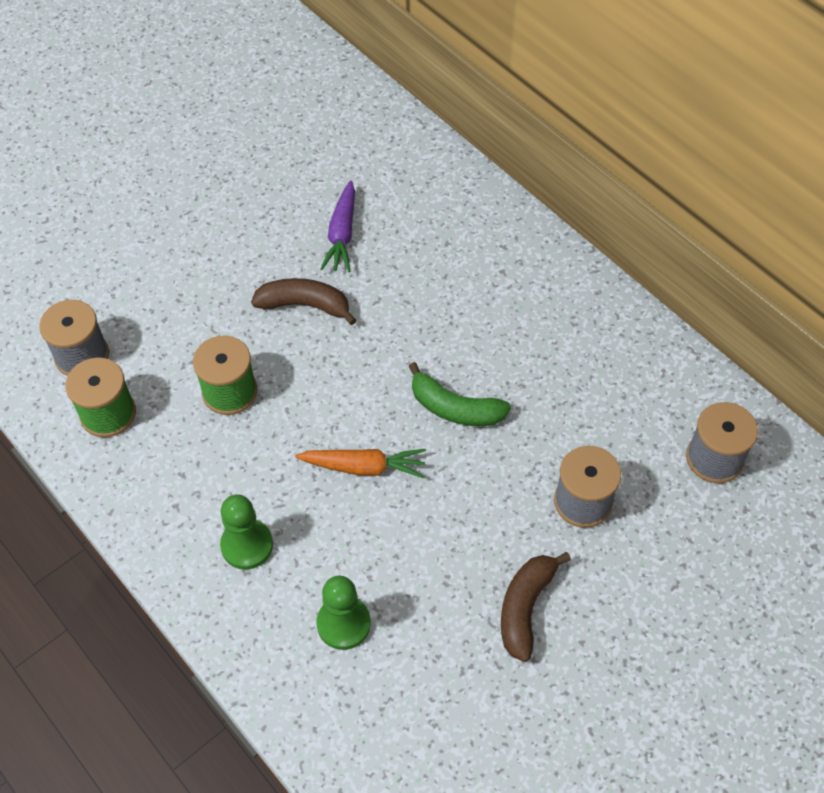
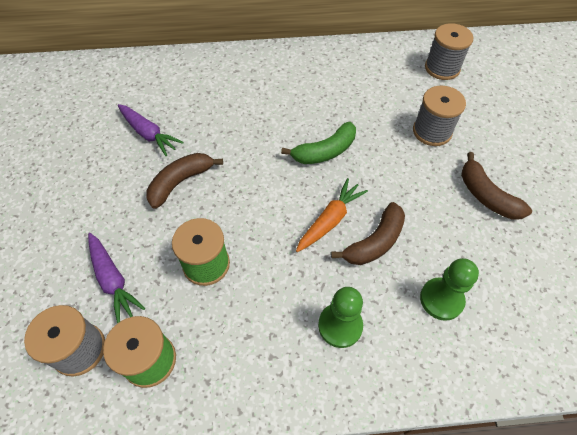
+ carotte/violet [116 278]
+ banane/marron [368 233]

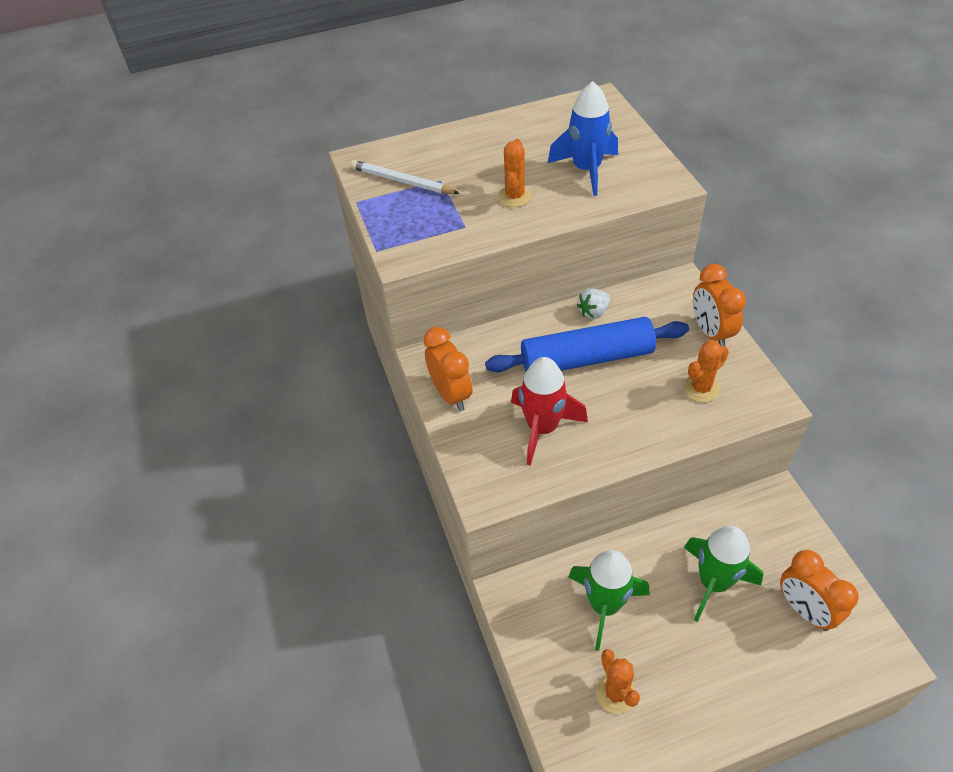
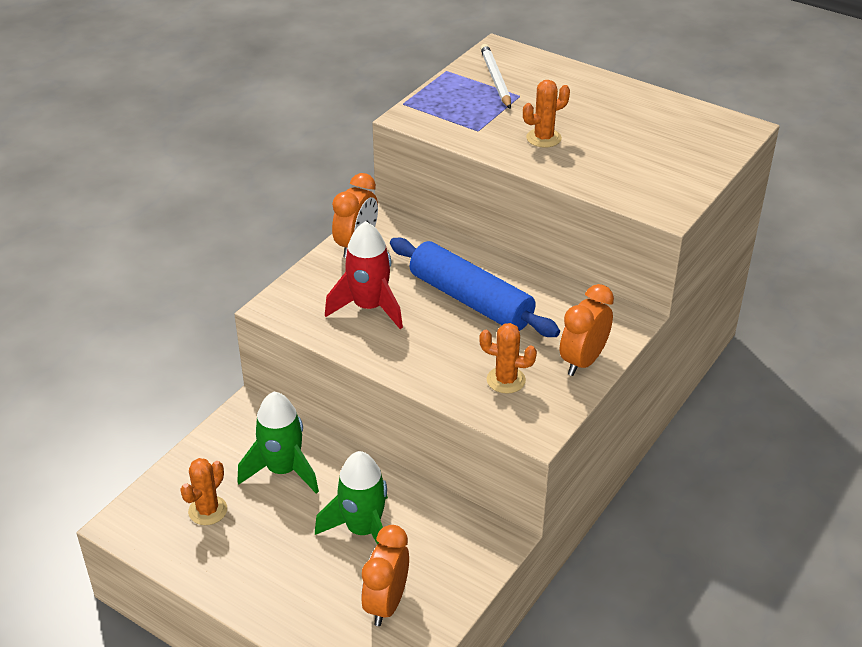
- fusée/bleu [583 138]
- fraise/blanc [593 303]

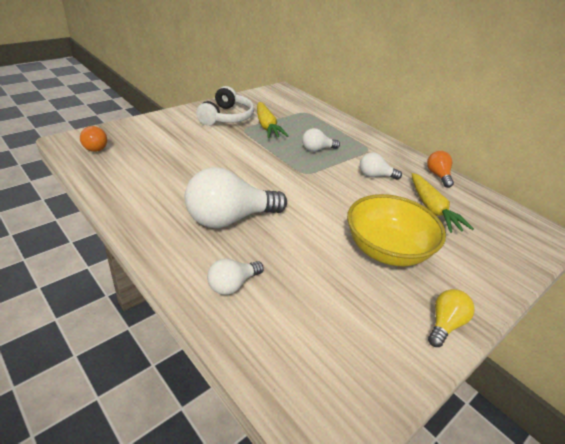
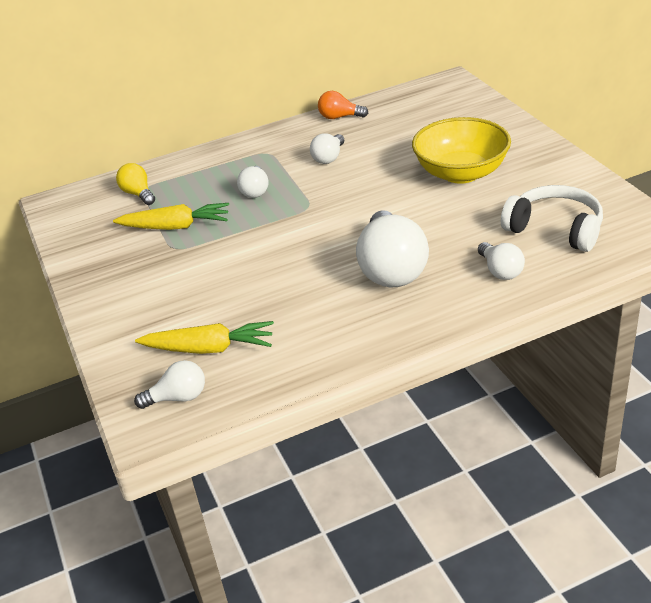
~ ampoule/jaune [451 318] to [135 184]
~ ampoule/orange [93 139] to ampoule/blanc [169 384]
~ carotte/jaune [443 203] to [204 337]
~ casque audio/blanc [225 106] to [552 218]

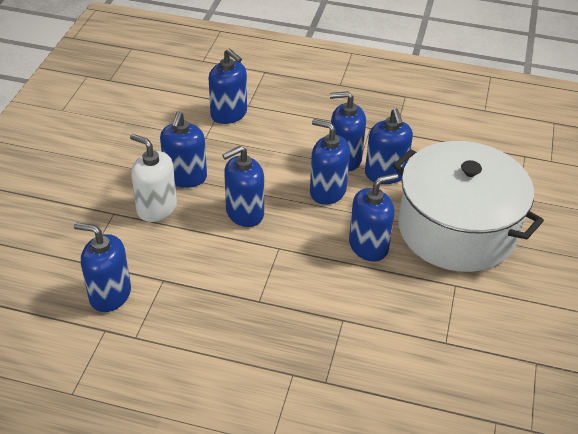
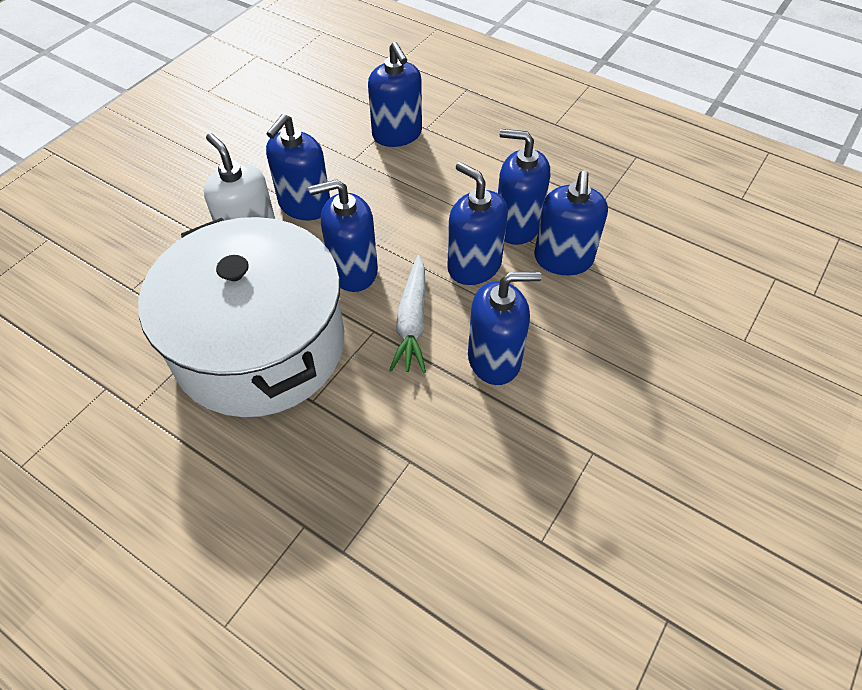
~ marmite/blanc [468 206] to [241 317]
+ carotte/blanc [407 314]
- distributeur de savon/bleu [102 267]

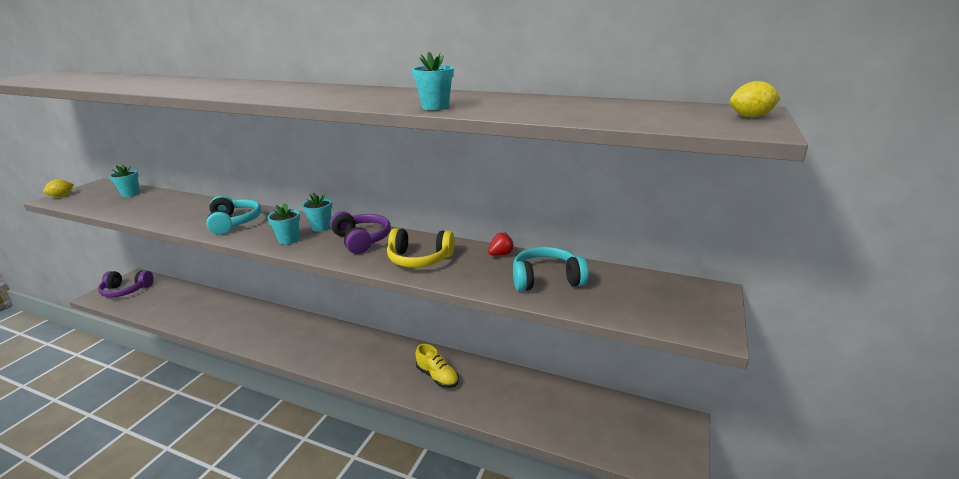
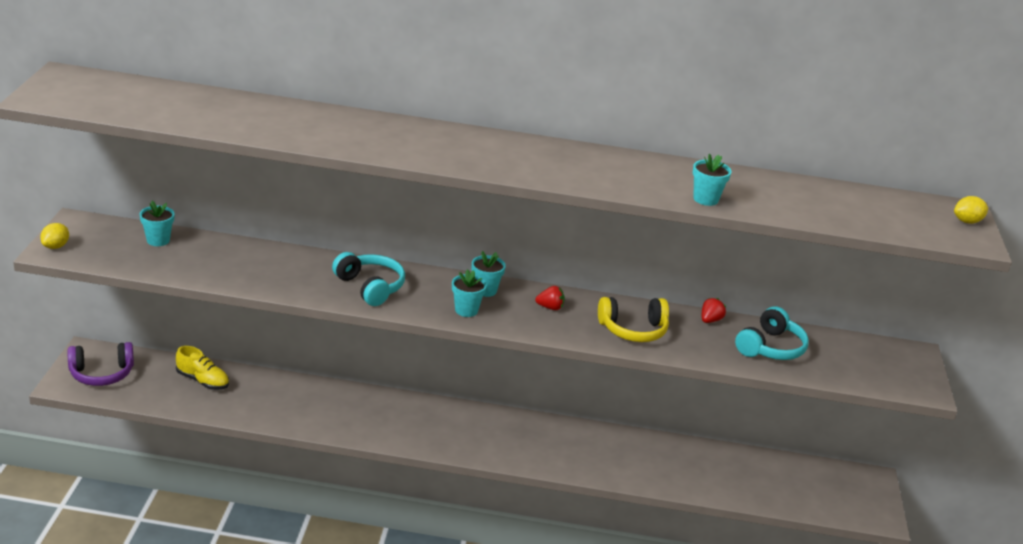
~ chaussure/jaune [437 366] to [202 368]
~ casque audio/violet [360 232] to fraise/rouge [550 298]
~ casque audio/turquoise [551 269] = [772 333] 150 degrees clockwise

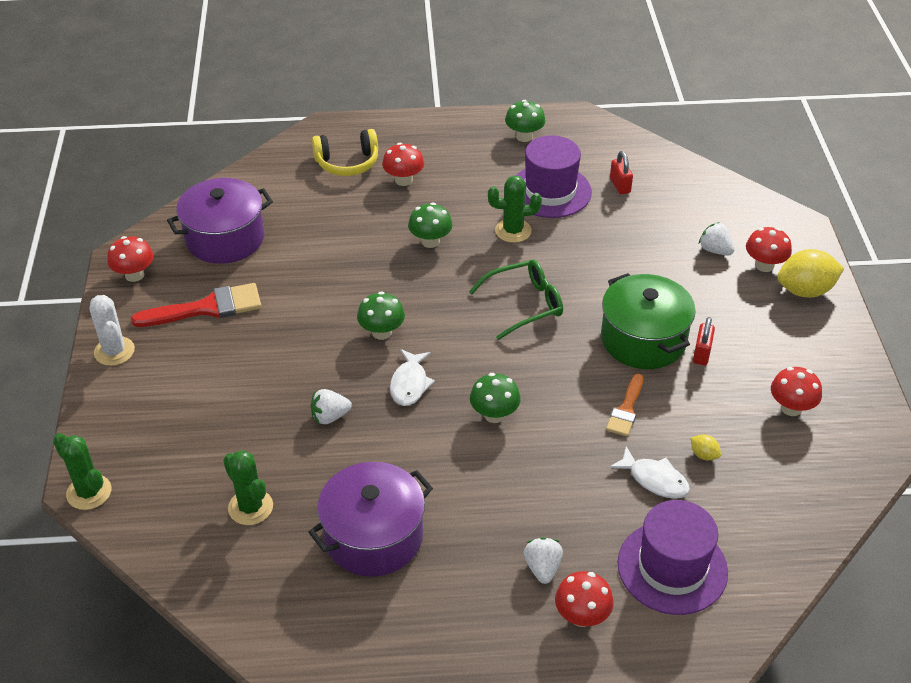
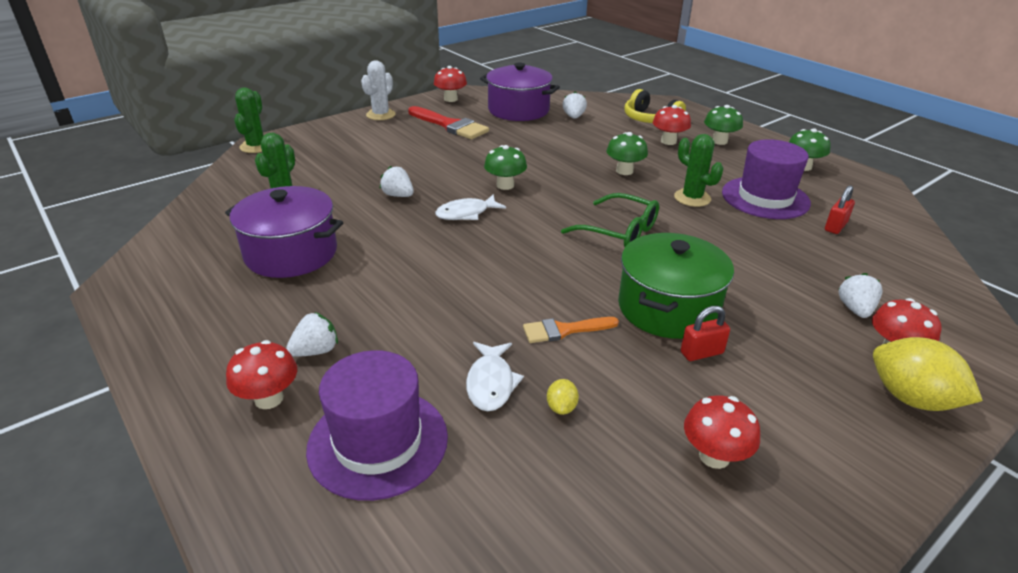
+ fraise/blanc [575 105]
~ champignon/vert [495 398] to [723 125]

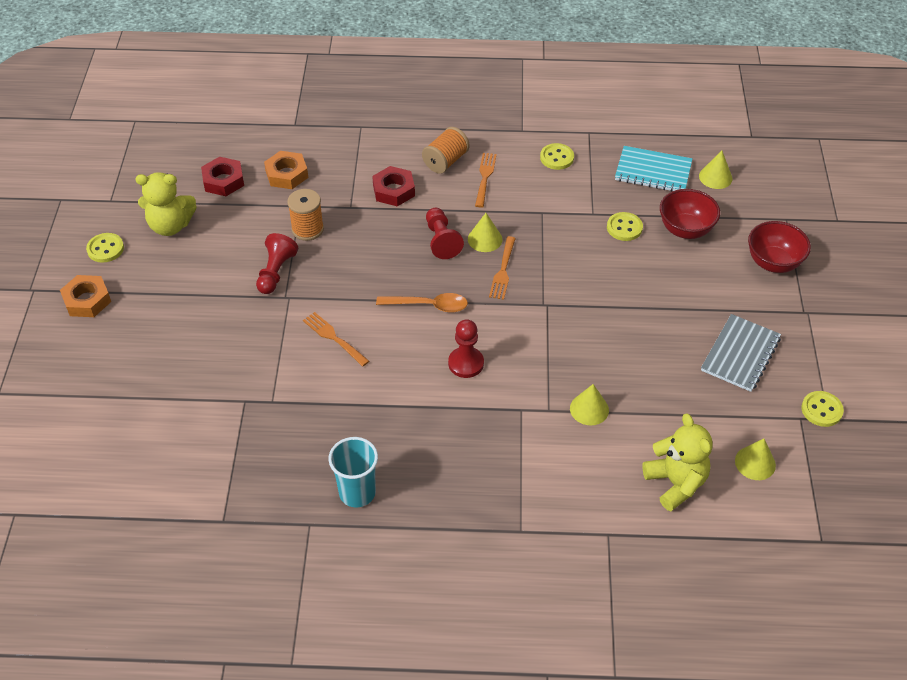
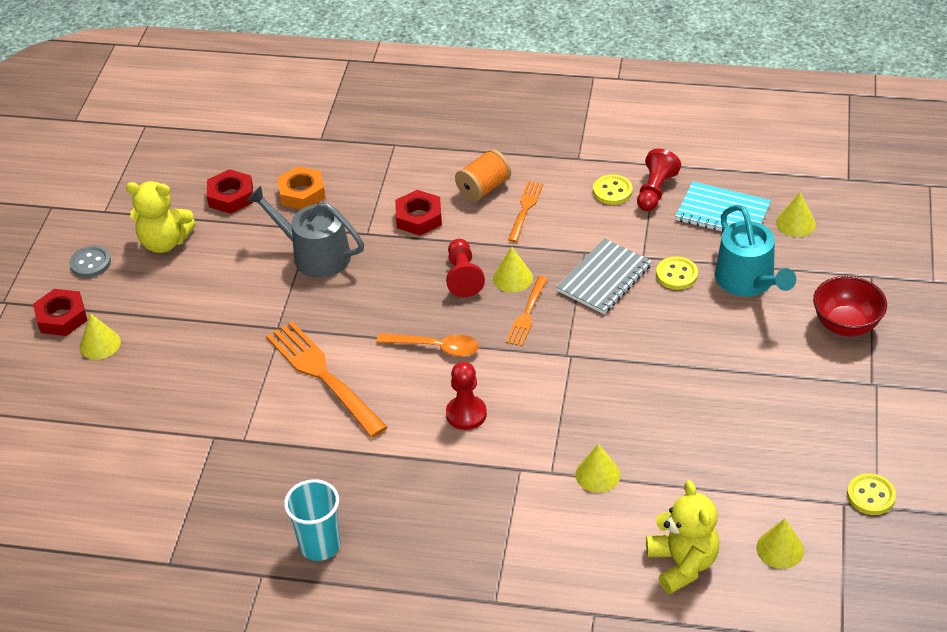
~ écrou/orange [85 296] to écrou/rouge [60 312]
~ bouton/jaune [105 248] to bouton/gris [90 262]
+ cône/jaune [100 337]
~ bobine/orange [305 215] to arrosoir/gris [305 232]
~ fourchette/orange [336 339] = [327 379] x1.84
~ carnet/gris [741 353] to [604 276]
~ pion/rouge [277 263] to [659 180]
~ bol/rouge [690 214] to arrosoir/turquoise [755 250]

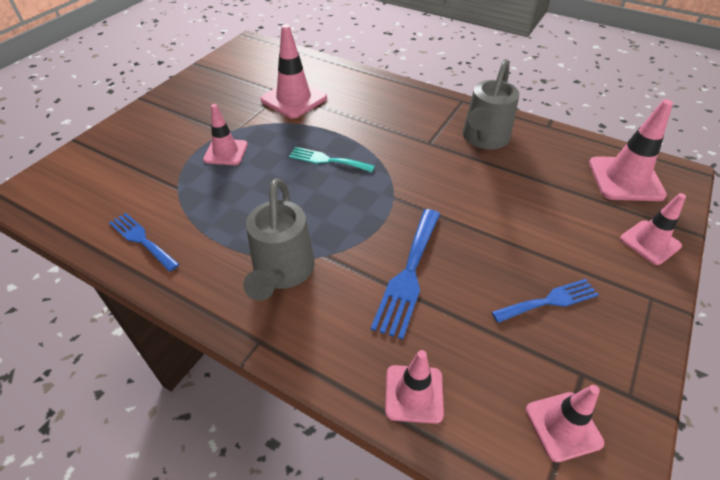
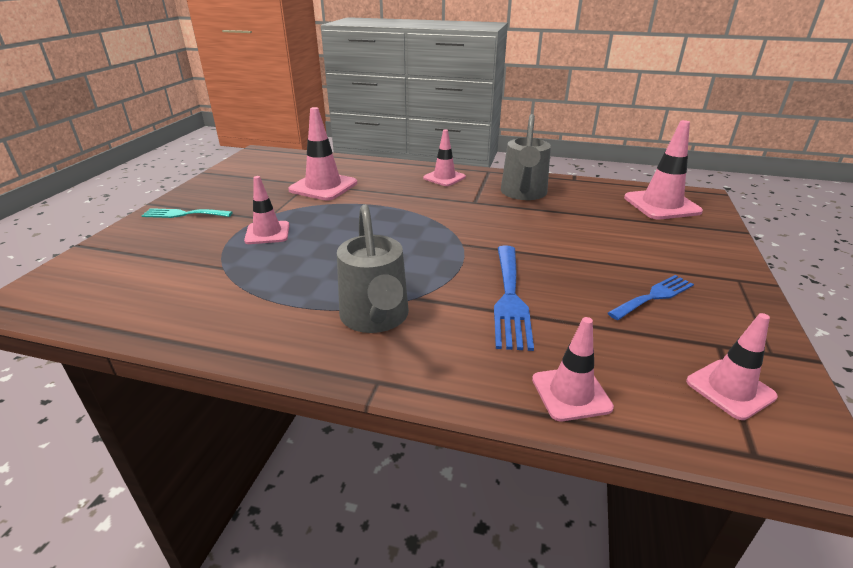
~ fourchette/turquoise [332 159] to [187 213]
~ cône de chantier/rose [653 229] to [444 157]
- fourchette/bleu [144 242]

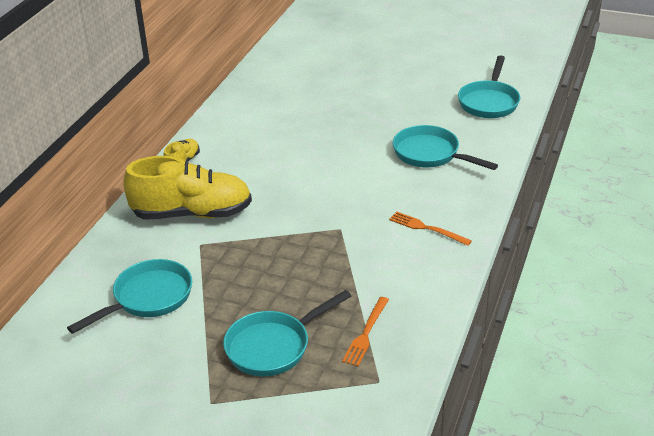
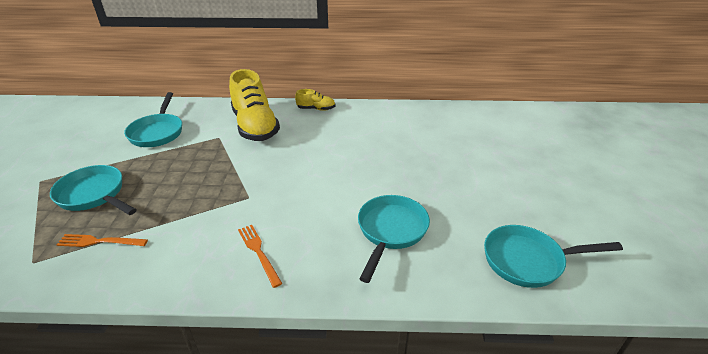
~ poêle/turquoise [129 296] = [153 119] 60 degrees clockwise
~ fourchette/orange [430 228] = [260 256] 45 degrees counterclockwise

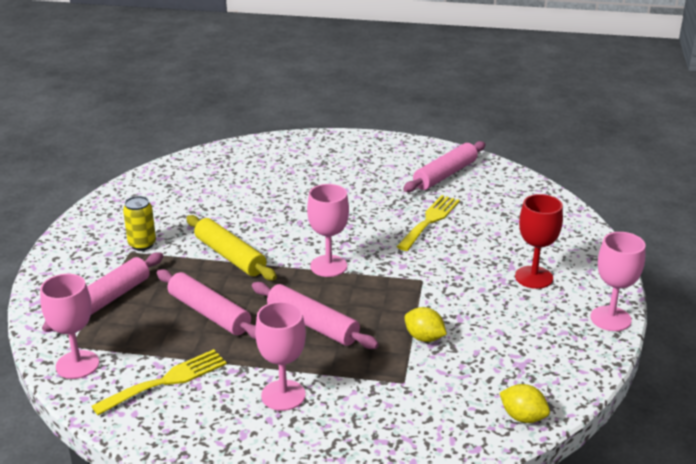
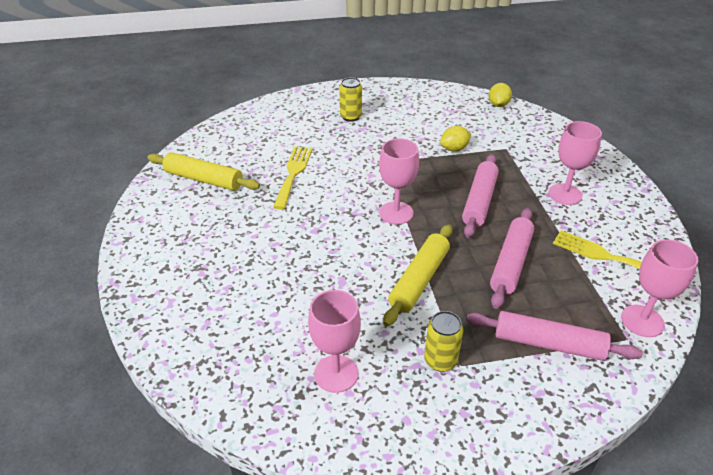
~ rouleau à pâtisserie/rose [444 166] to rouleau à pâtisserie/jaune [203 171]
~ fourchette/jaune [428 223] = [293 177] 90 degrees clockwise
~ verre à pied/rose [618 281] to [334 341]
~ verre à pied/rouge [539 241] to canette/jaune [350 99]
~ citron/jaune [426 324] = [455 139] 45 degrees clockwise

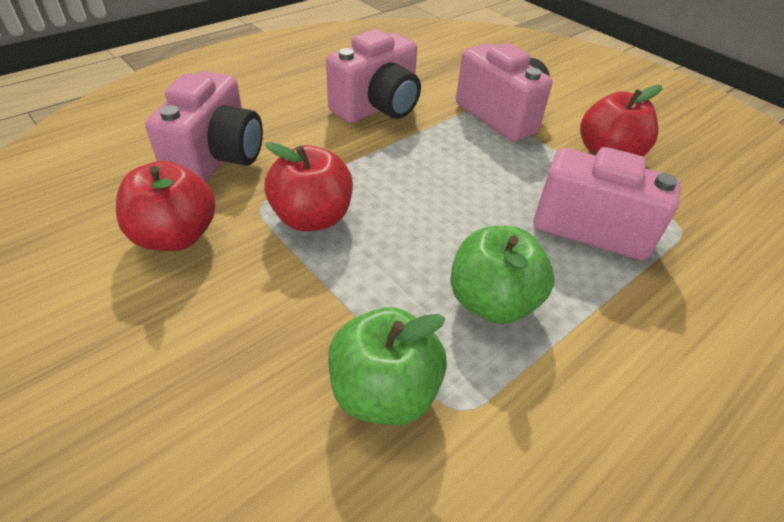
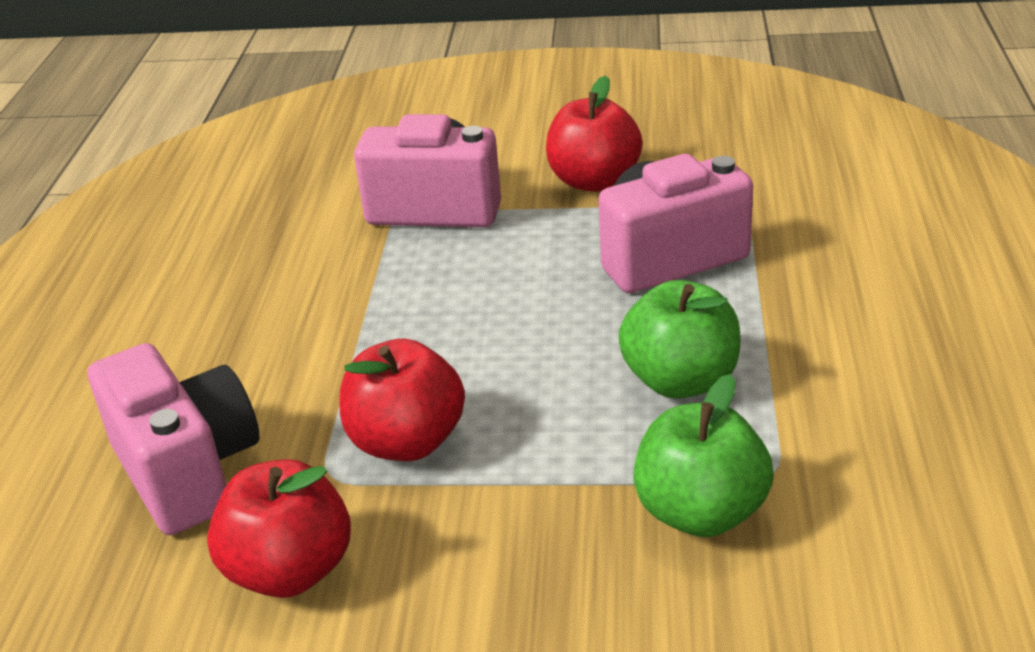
- appareil photo/rose [373 76]

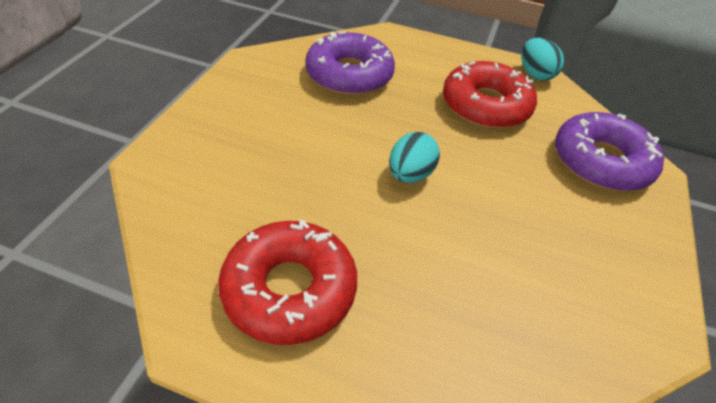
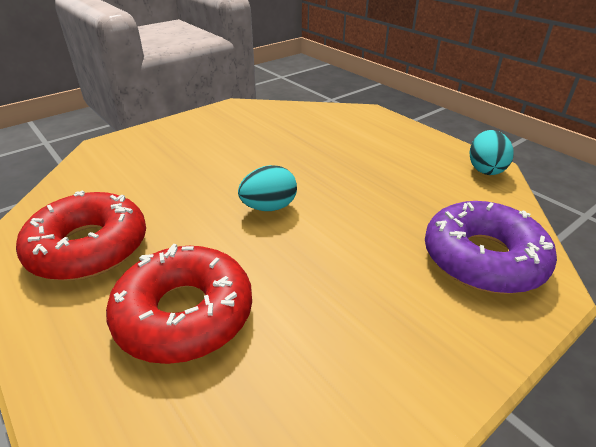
~ beignet/rouge [490 95] to [179 304]
- beignet/violet [350 63]

